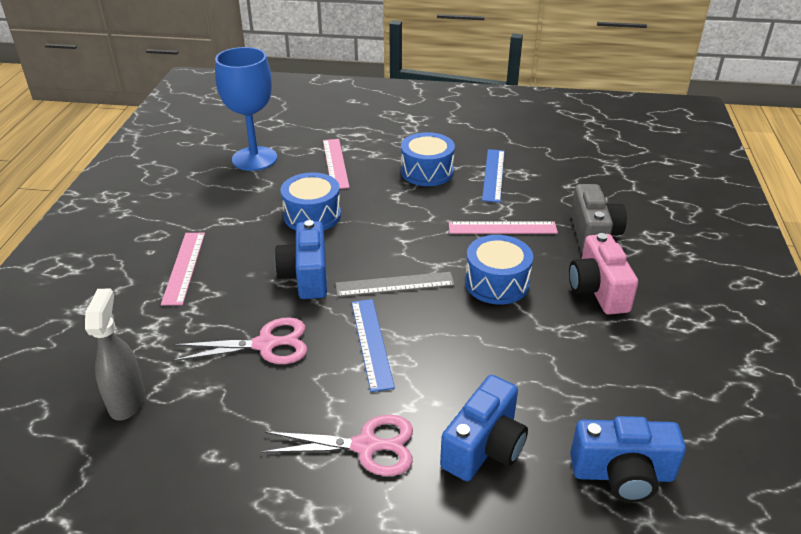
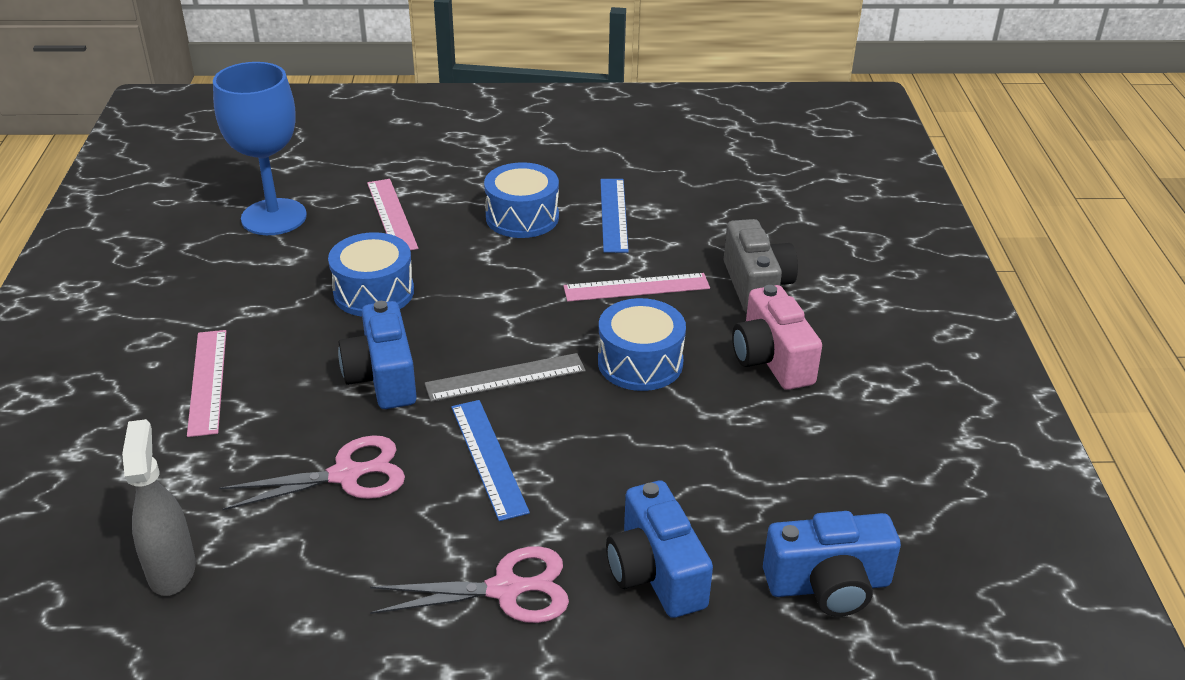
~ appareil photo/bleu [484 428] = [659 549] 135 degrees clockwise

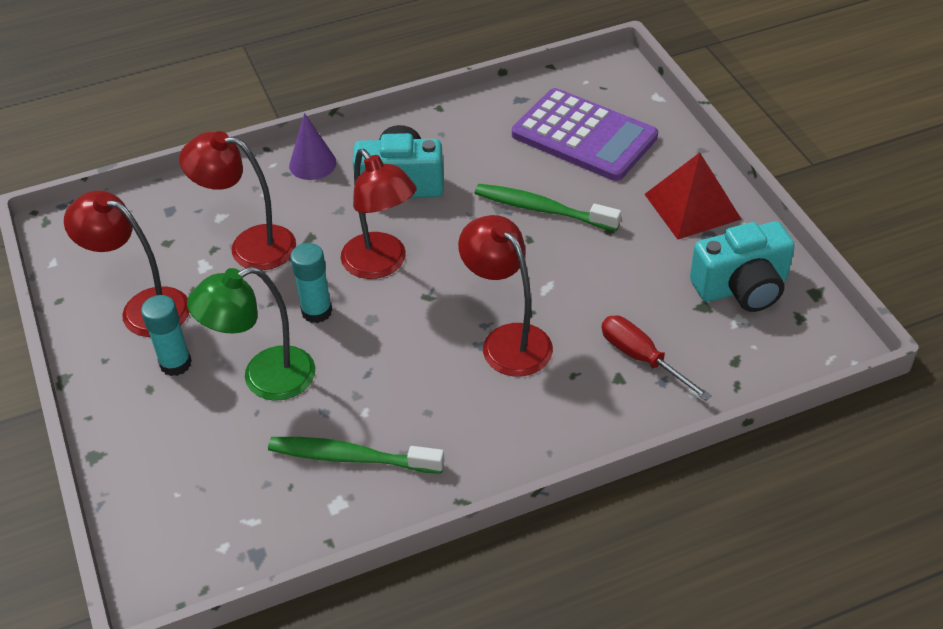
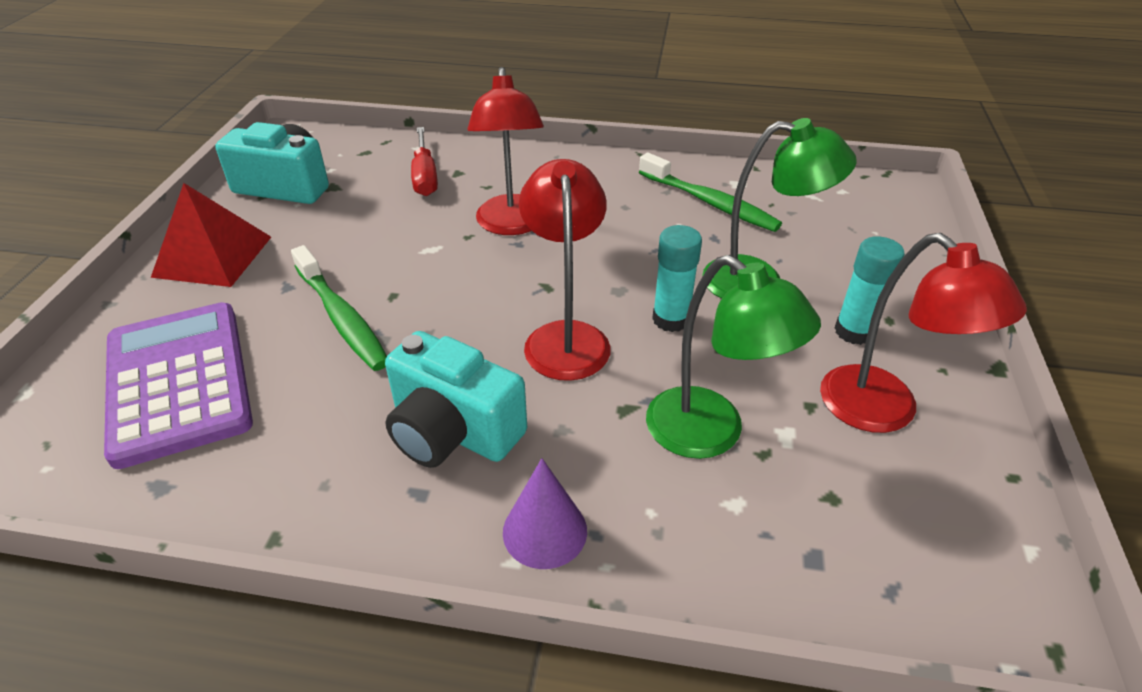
~ lampe/rouge [237 200] to lampe/vert [733 357]

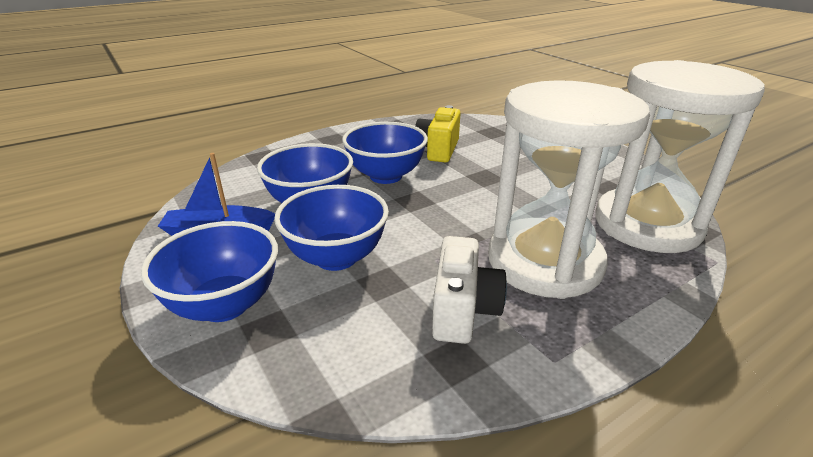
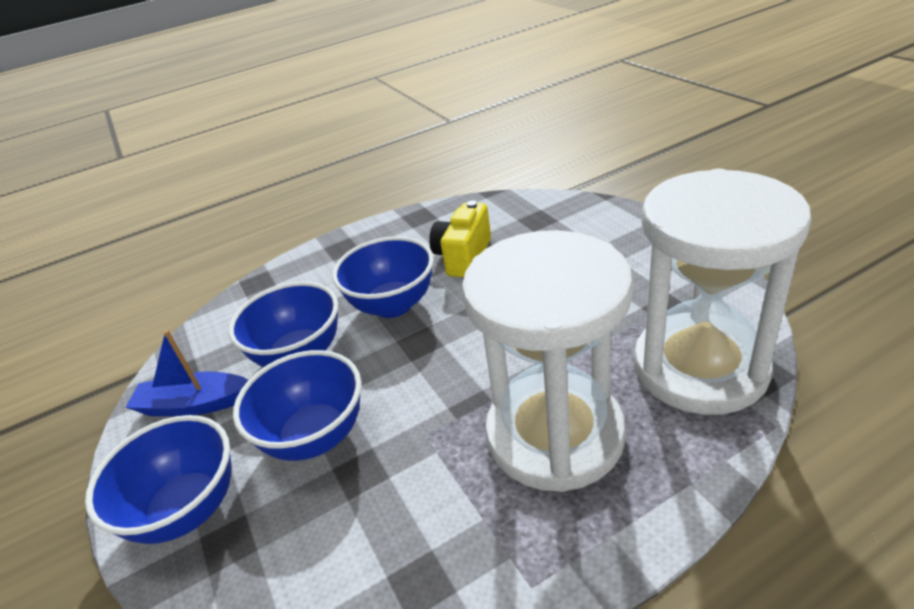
- appareil photo/blanc [469 290]

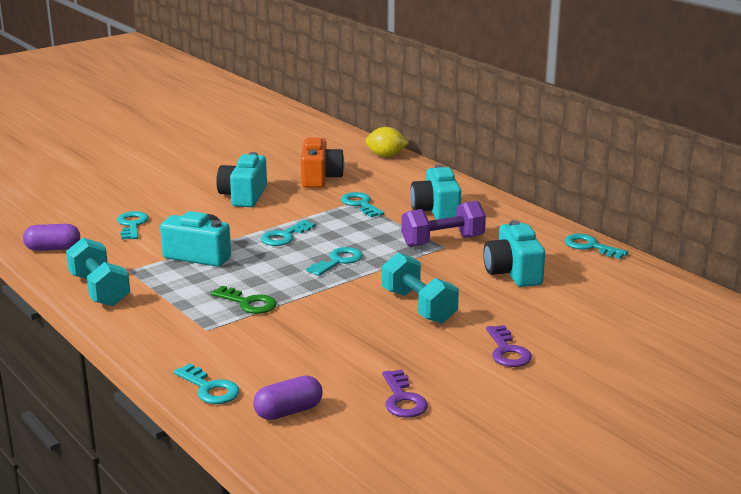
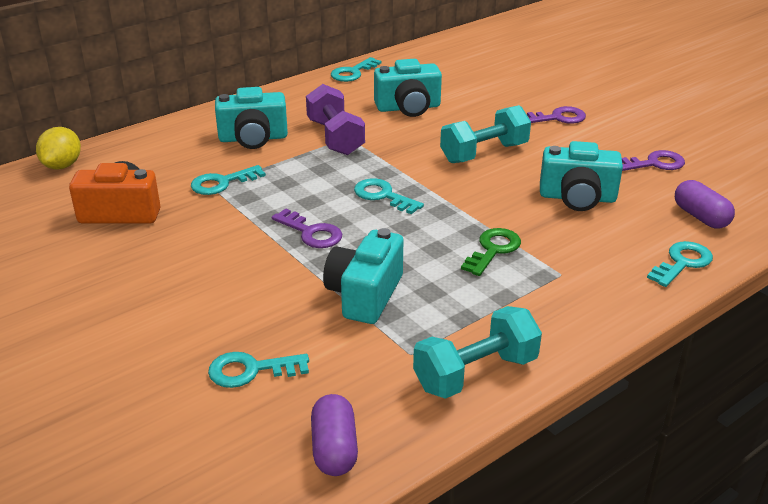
~ clé/turquoise [288 233] to clé/violet [307 228]
~ appareil photo/turquoise [241 179] to [581 176]

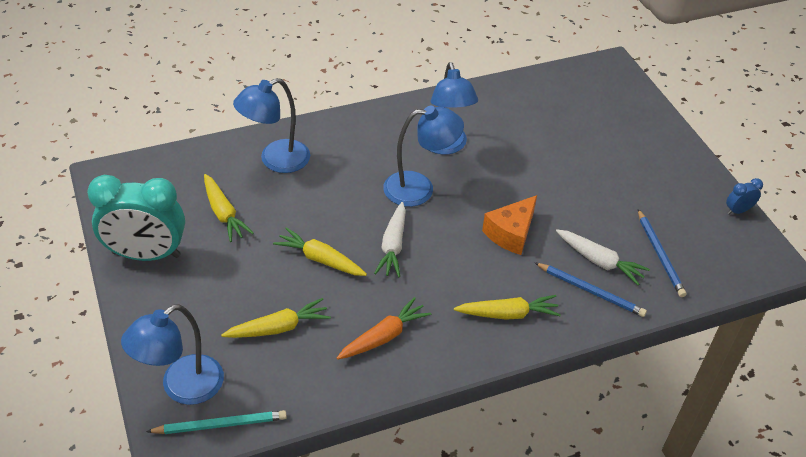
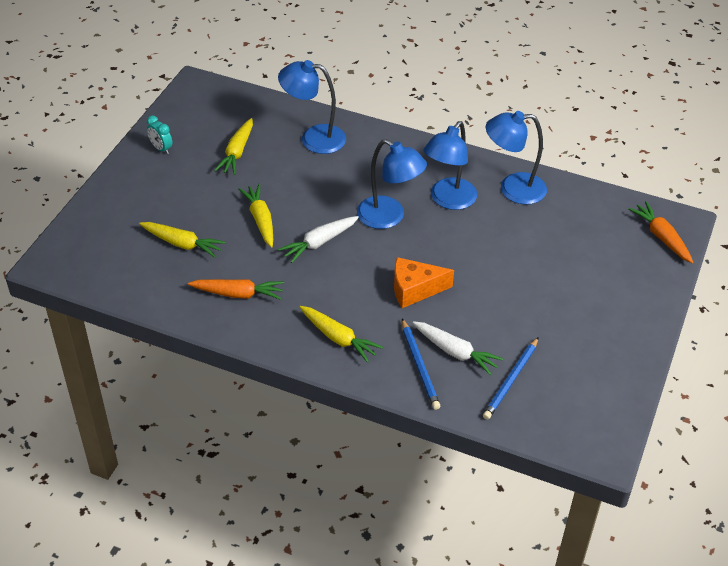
~ réveil/turquoise [136 218] = [159 134] x0.42
~ carotte/blanc [603 257] = [458 348] 45 degrees counterclockwise
~ lampe/bleu [172 354] to [516 158]
+ carotte/orange [660 232]
- crayon/turquoise [216 422]
- réveil/bleu [744 196]

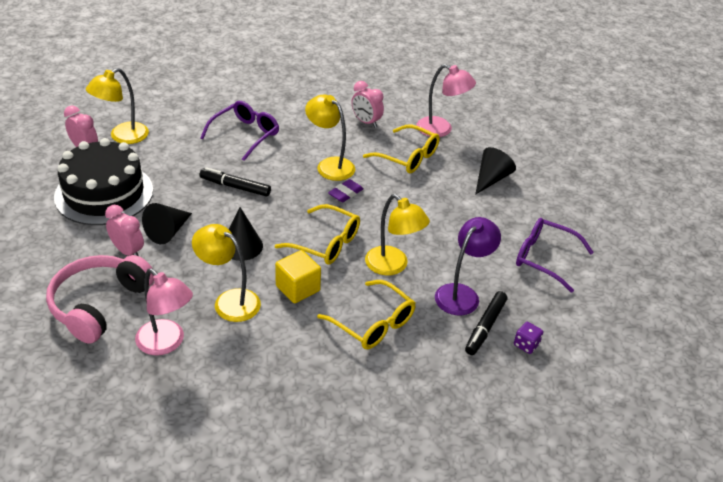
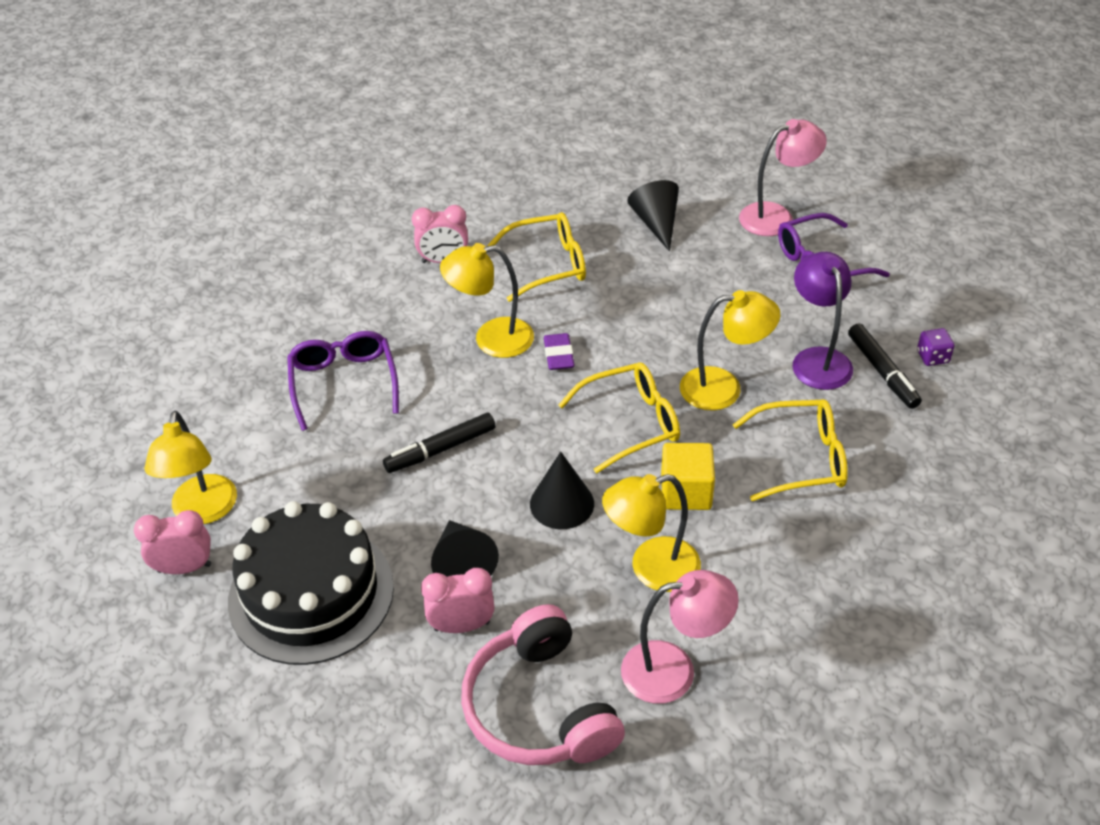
~ lampe/rose [446 100] to [783 177]

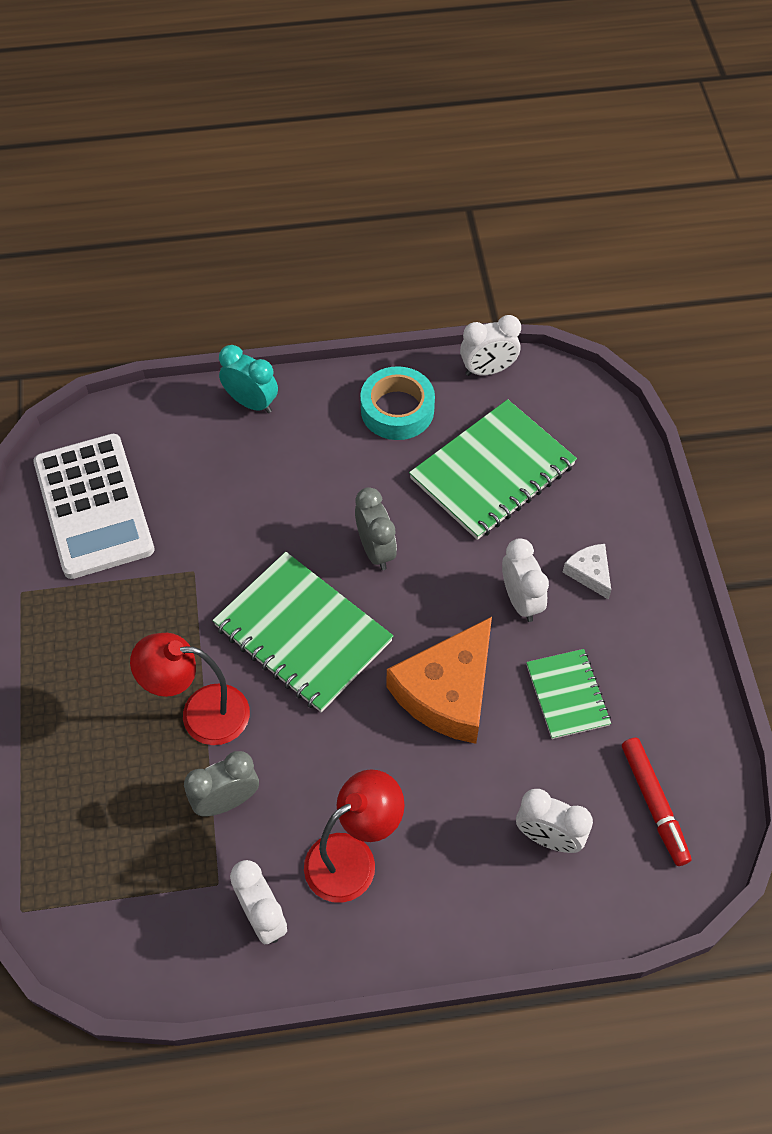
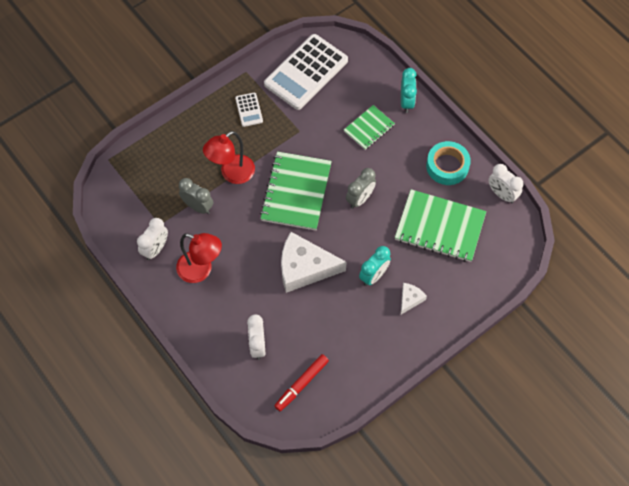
~ lampe/rouge [190 689] = [229 157] 105 degrees counterclockwise
+ calculatrice/blanc [249 109]
~ fromage/orange [439 680] to fromage/blanc [313 262]
~ carnet/vert [568 694] to [369 127]
~ réveil/blanc [525 580] to réveil/turquoise [375 266]

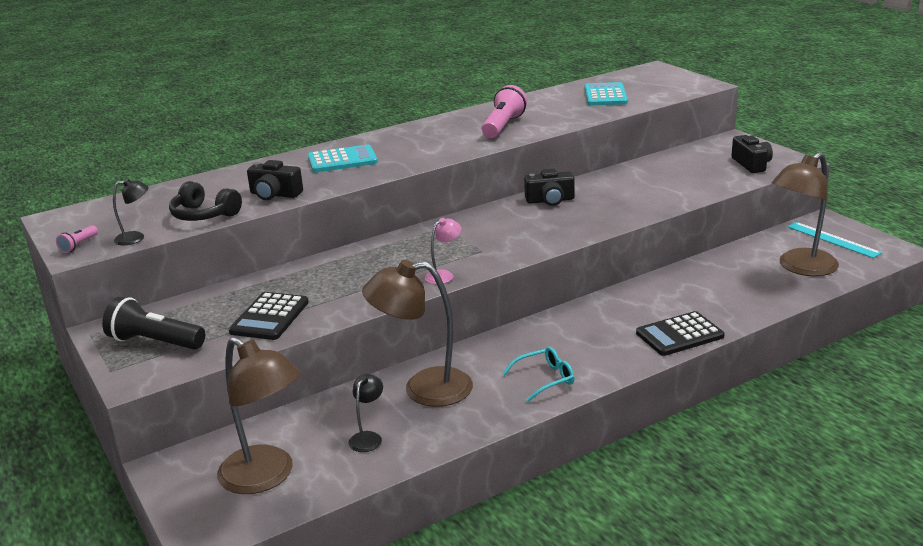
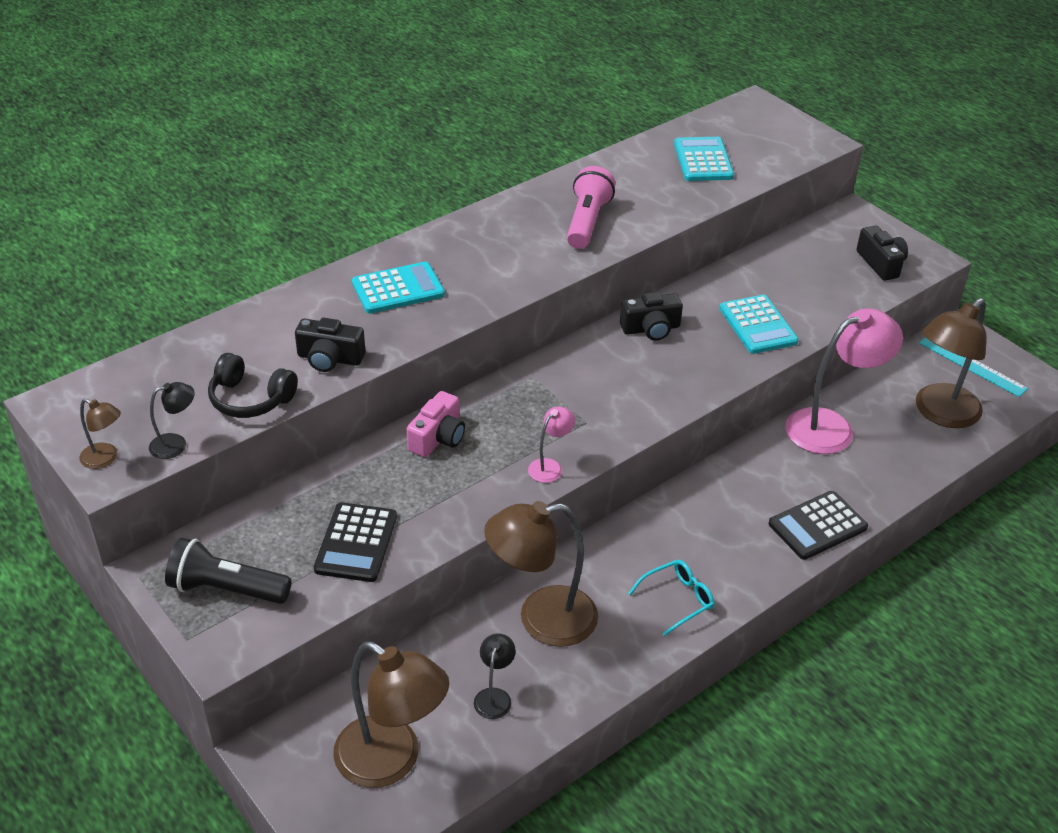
~ lampe de poche/rose [77 239] to lampe/marron [100 434]
+ appareil photo/rose [436 424]
+ calculatrice/turquoise [759 324]
+ lampe/rose [844 381]

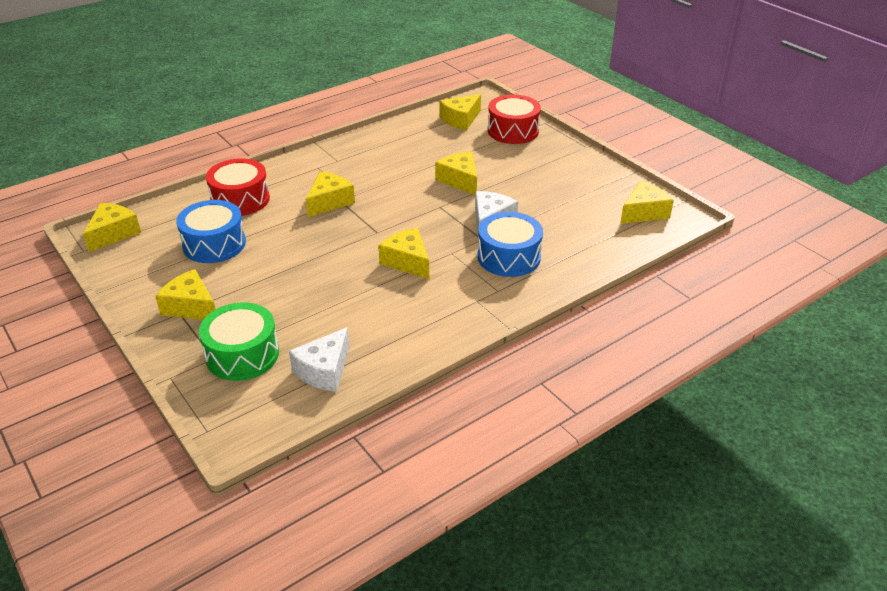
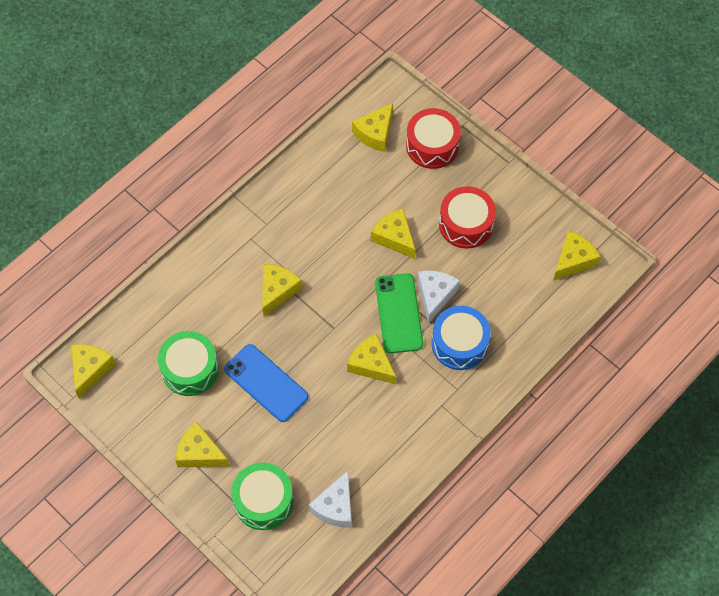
~ tambour/bleu [211 231] to tambour/vert [188 363]
+ téléphone/bleu [266 383]
+ téléphone/vert [399 313]
~ tambour/rouge [238 187] to [467 217]

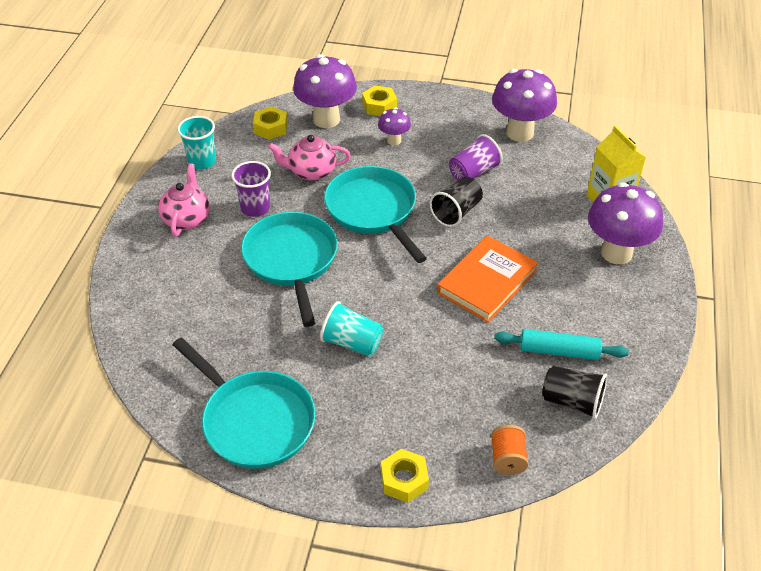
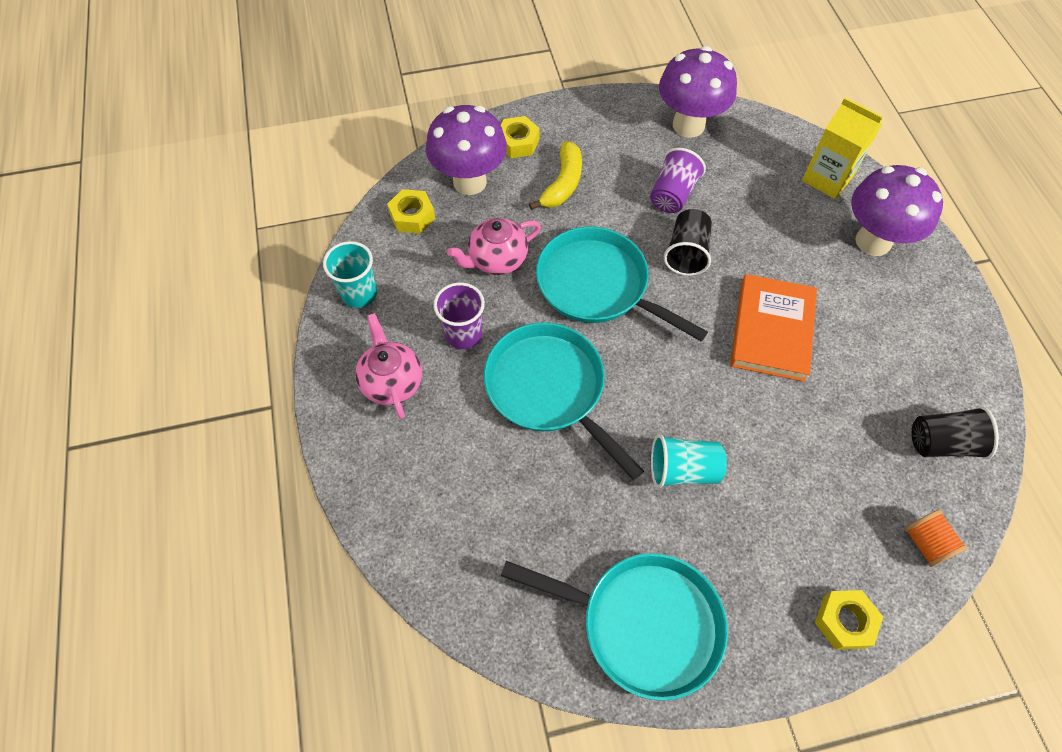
~ champignon/violet [394 126] to banane/jaune [555 175]
- rouleau à pâtisserie/turquoise [561 344]

